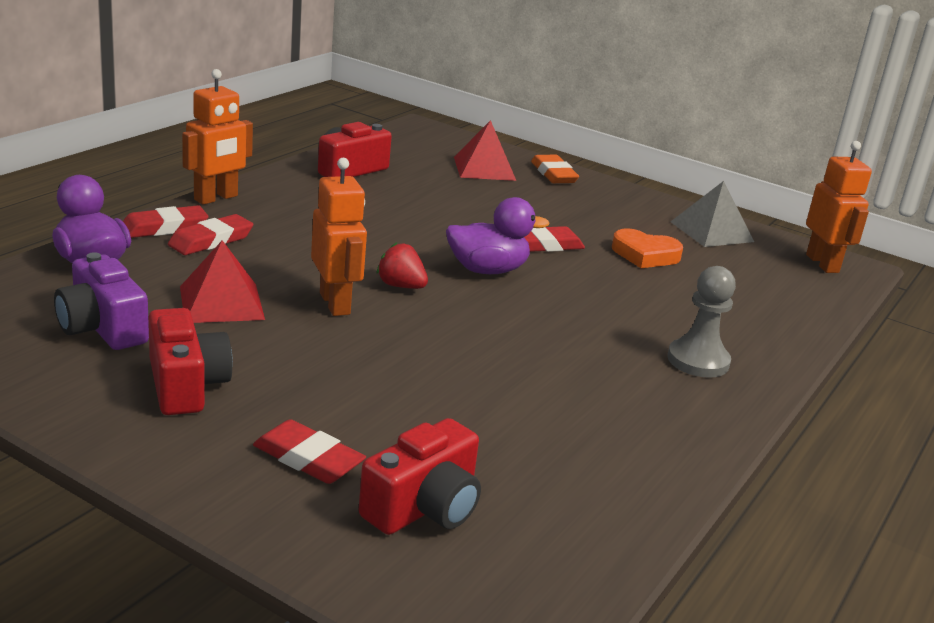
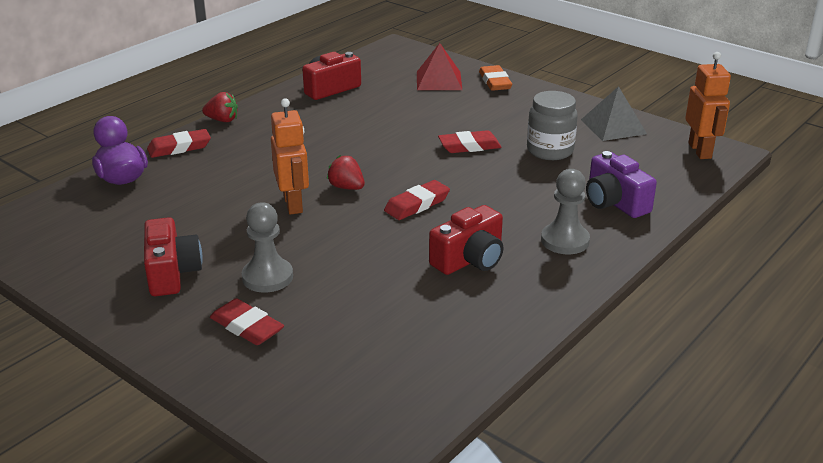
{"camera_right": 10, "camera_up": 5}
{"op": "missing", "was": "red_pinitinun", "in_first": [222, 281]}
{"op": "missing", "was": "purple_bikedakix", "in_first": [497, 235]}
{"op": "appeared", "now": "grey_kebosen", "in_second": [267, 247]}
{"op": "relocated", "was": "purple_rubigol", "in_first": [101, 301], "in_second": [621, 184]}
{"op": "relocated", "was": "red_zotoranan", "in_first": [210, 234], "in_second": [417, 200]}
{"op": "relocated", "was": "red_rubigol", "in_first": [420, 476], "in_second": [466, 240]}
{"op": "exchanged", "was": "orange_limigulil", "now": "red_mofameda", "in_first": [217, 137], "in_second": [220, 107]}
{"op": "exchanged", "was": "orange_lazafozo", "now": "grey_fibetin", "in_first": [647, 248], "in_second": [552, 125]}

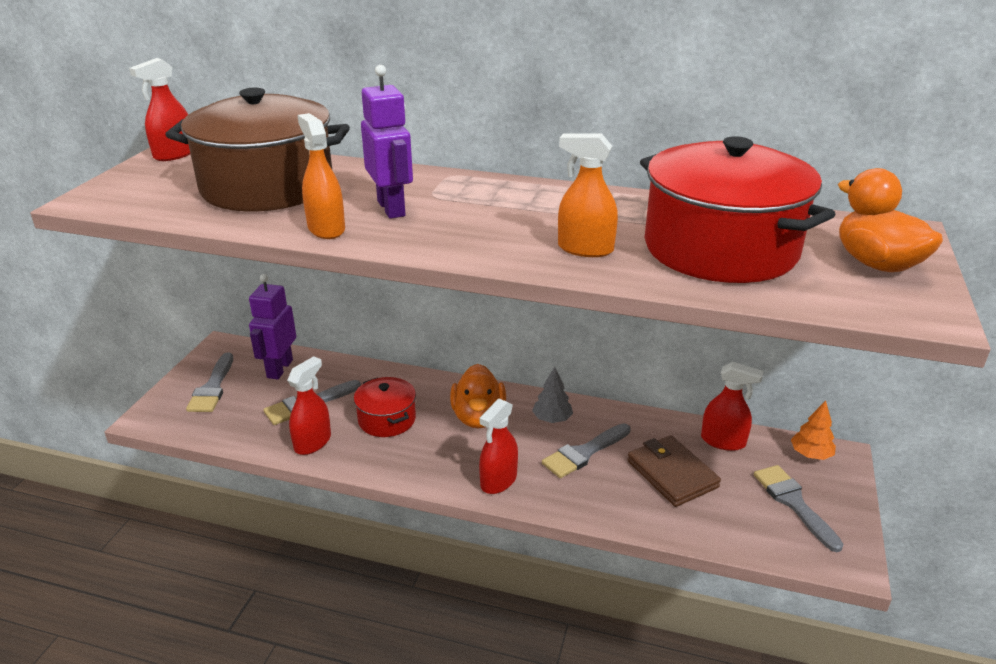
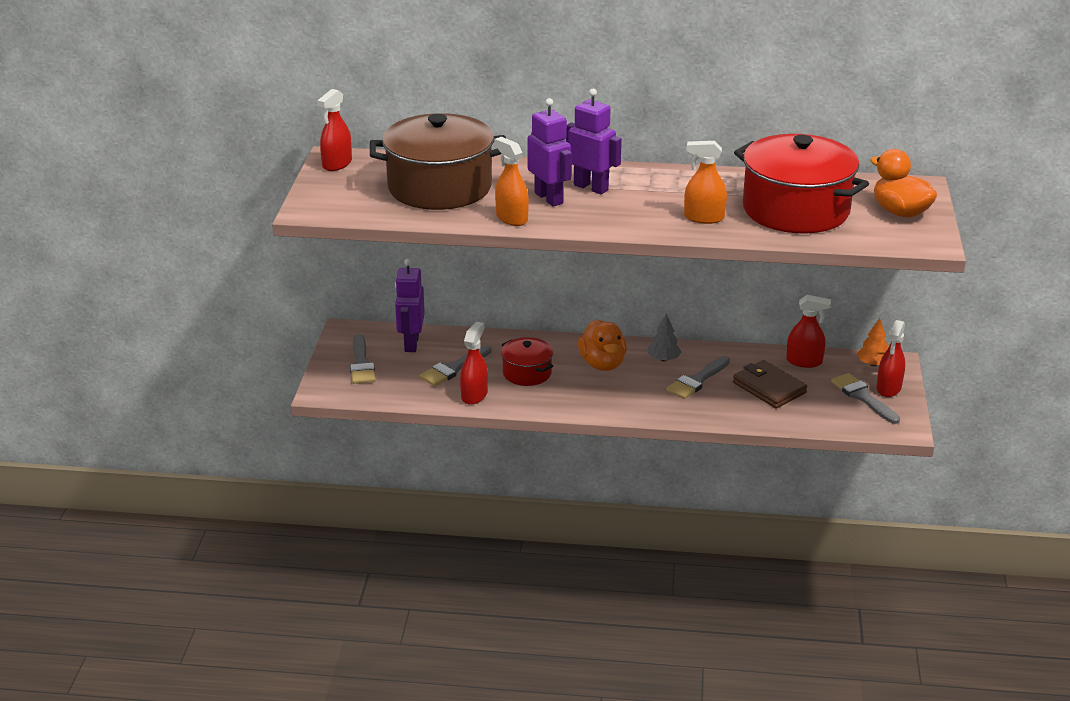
{"camera_right": -10, "camera_up": 0}
{"op": "appeared", "now": "purple_limigulil", "in_second": [594, 141]}
{"op": "relocated", "was": "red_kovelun", "in_first": [498, 446], "in_second": [891, 358]}

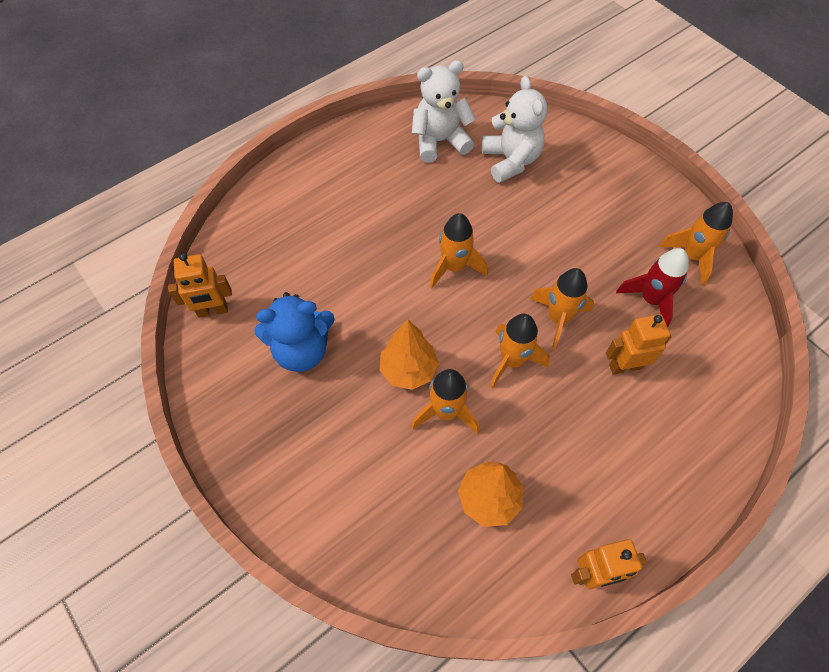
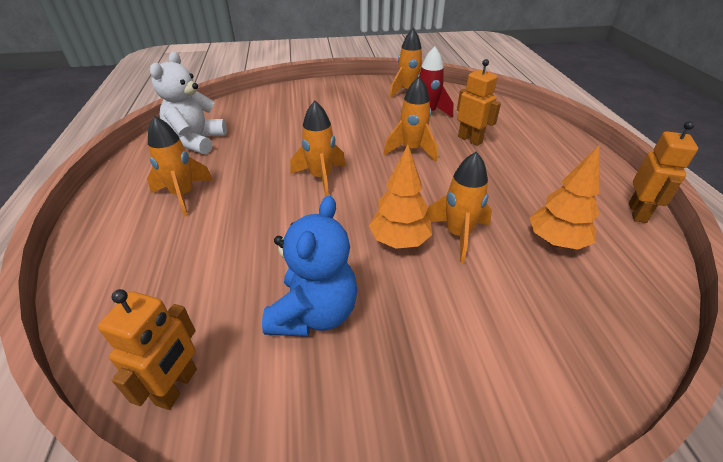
{"camera_right": -60, "camera_up": -20}
{"op": "missing", "was": "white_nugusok", "in_first": [515, 129]}
{"op": "relocated", "was": "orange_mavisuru", "in_first": [520, 351], "in_second": [180, 166]}
{"op": "spun", "was": "orange_limigulil", "in_first": [639, 344], "in_second": [479, 102], "clockwise": 120}

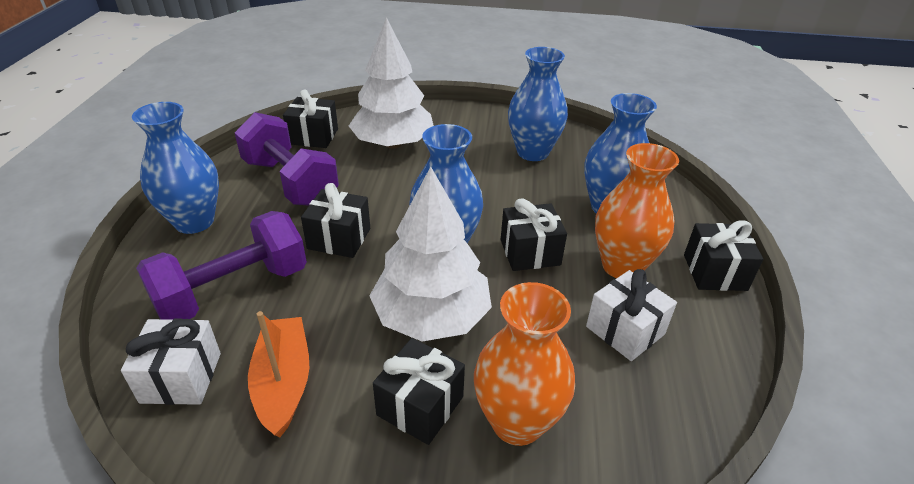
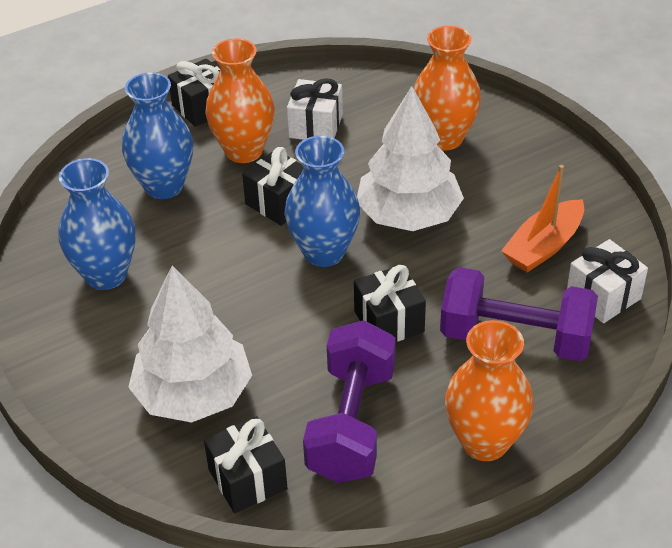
{"camera_right": -125, "camera_up": 5}
{"op": "missing", "was": "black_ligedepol", "in_first": [419, 391]}
{"op": "colour", "was": "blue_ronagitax", "now": "orange_ronagitax", "in_first": [175, 168], "in_second": [489, 390]}

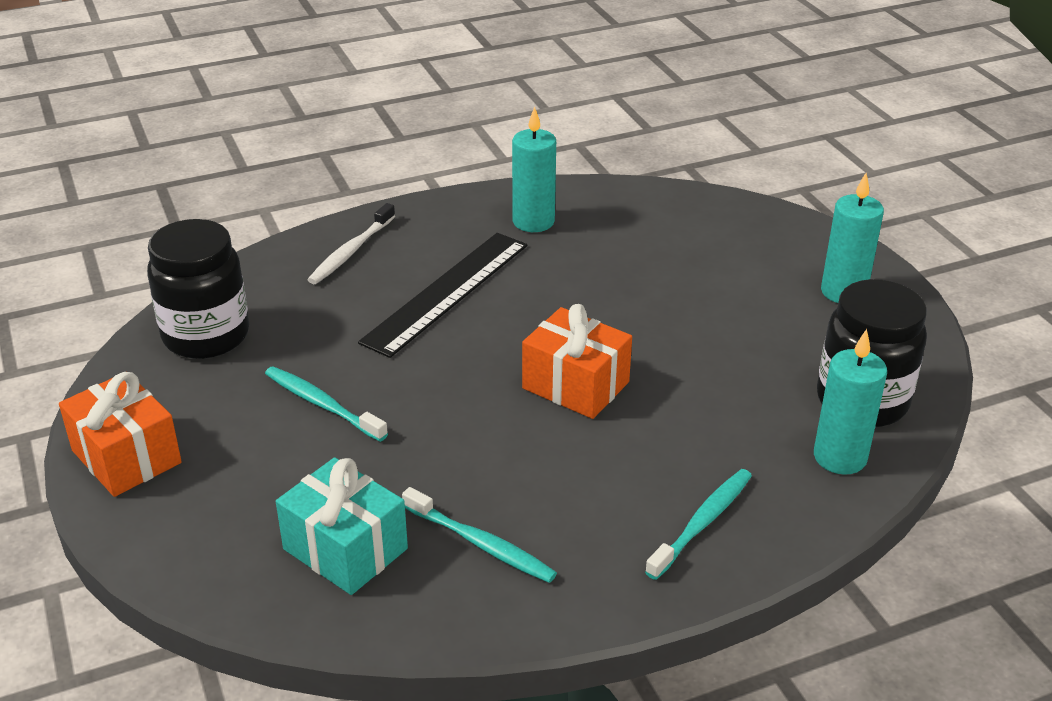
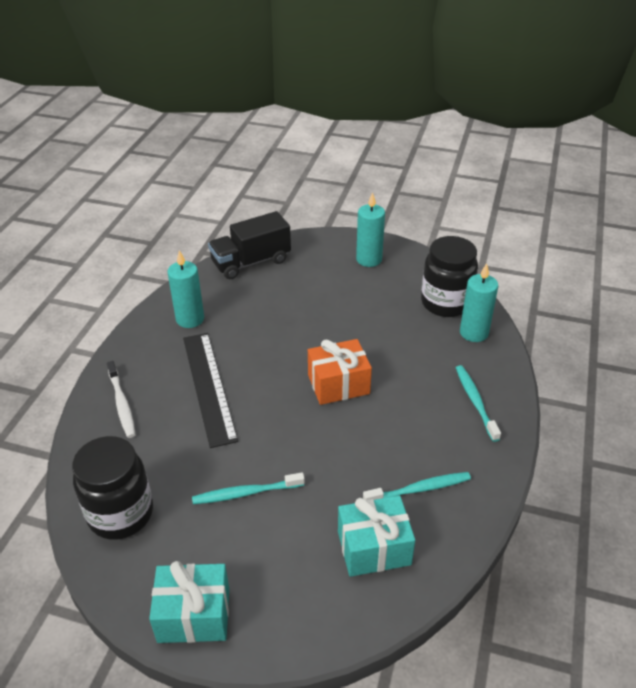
{"camera_right": -50, "camera_up": 5}
{"op": "appeared", "now": "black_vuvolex", "in_second": [249, 245]}
{"op": "colour", "was": "orange_ligedepol", "now": "turquoise_ligedepol", "in_first": [120, 434], "in_second": [189, 602]}

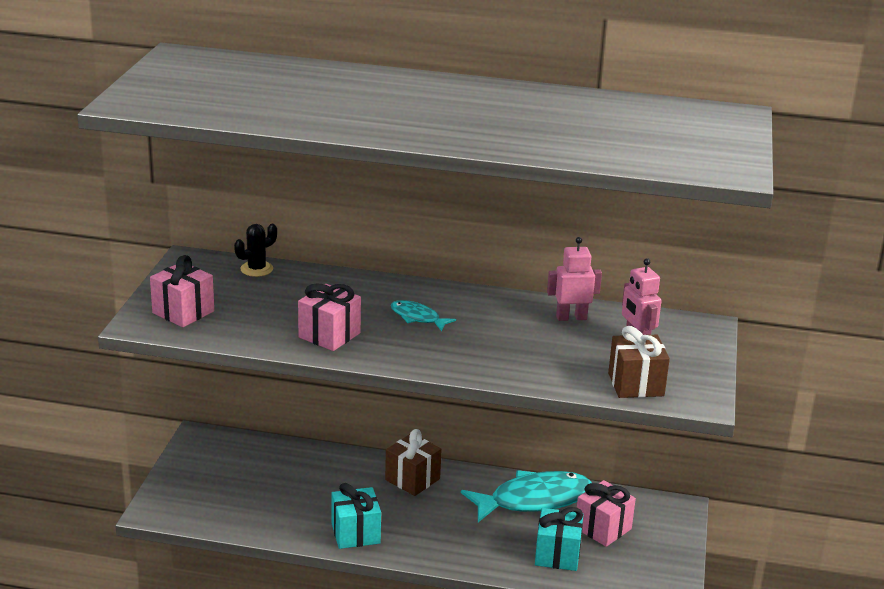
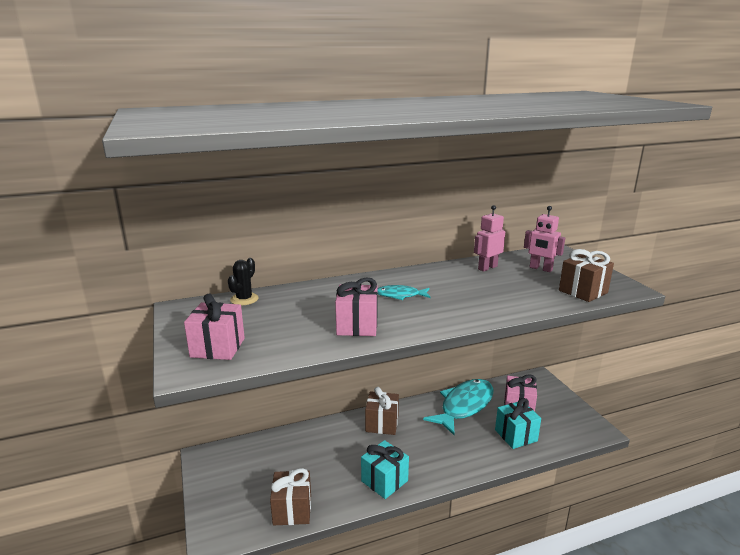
{"camera_right": -30, "camera_up": -5}
{"op": "appeared", "now": "brown_ligedepol", "in_second": [290, 496]}

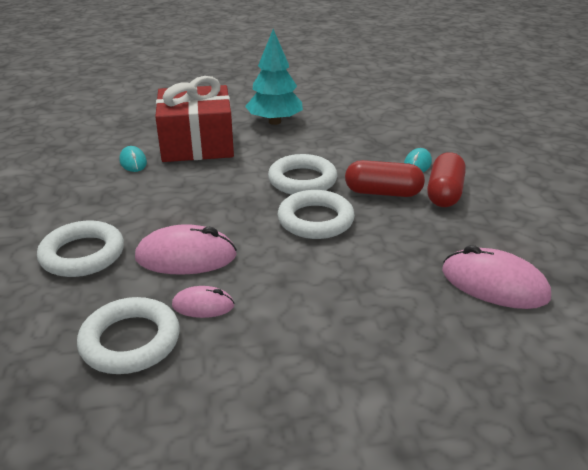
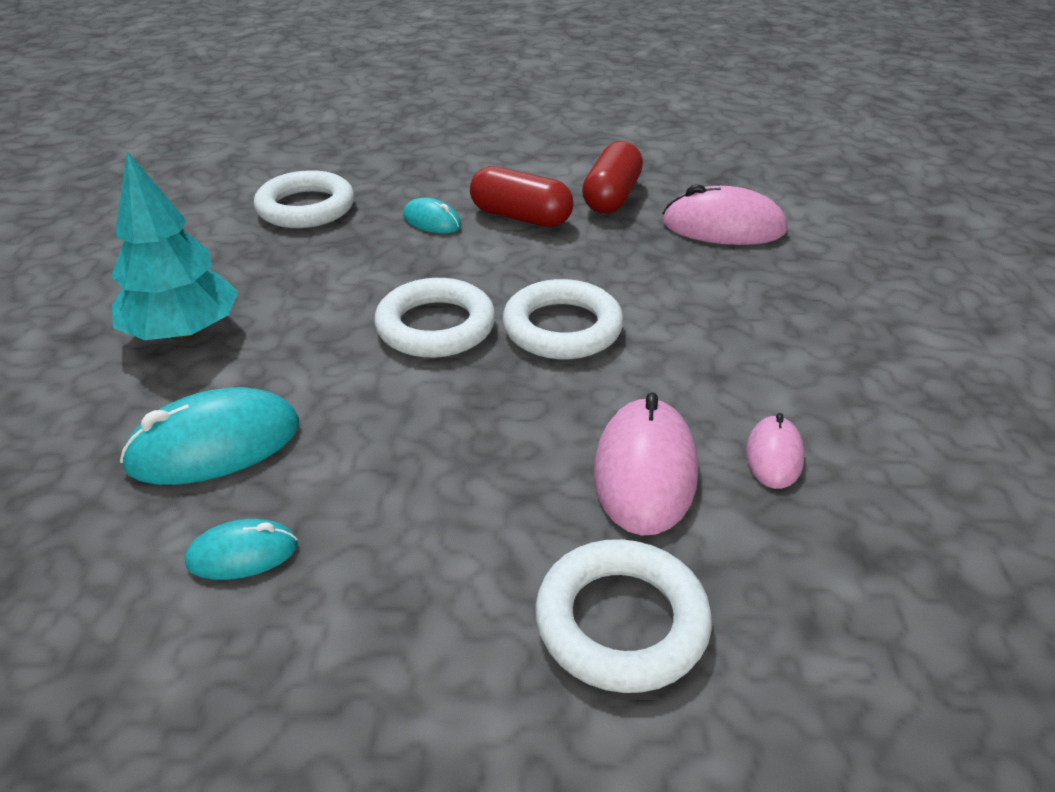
{"camera_right": -80, "camera_up": 5}
{"op": "relocated", "was": "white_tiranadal", "in_first": [128, 335], "in_second": [304, 199]}
{"op": "relocated", "was": "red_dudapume", "in_first": [385, 178], "in_second": [612, 177]}
{"op": "exchanged", "was": "red_ligedepol", "now": "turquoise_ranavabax", "in_first": [194, 119], "in_second": [209, 436]}
{"op": "spun", "was": "pink_ranavabax", "in_first": [496, 277], "in_second": [724, 214], "clockwise": 60}

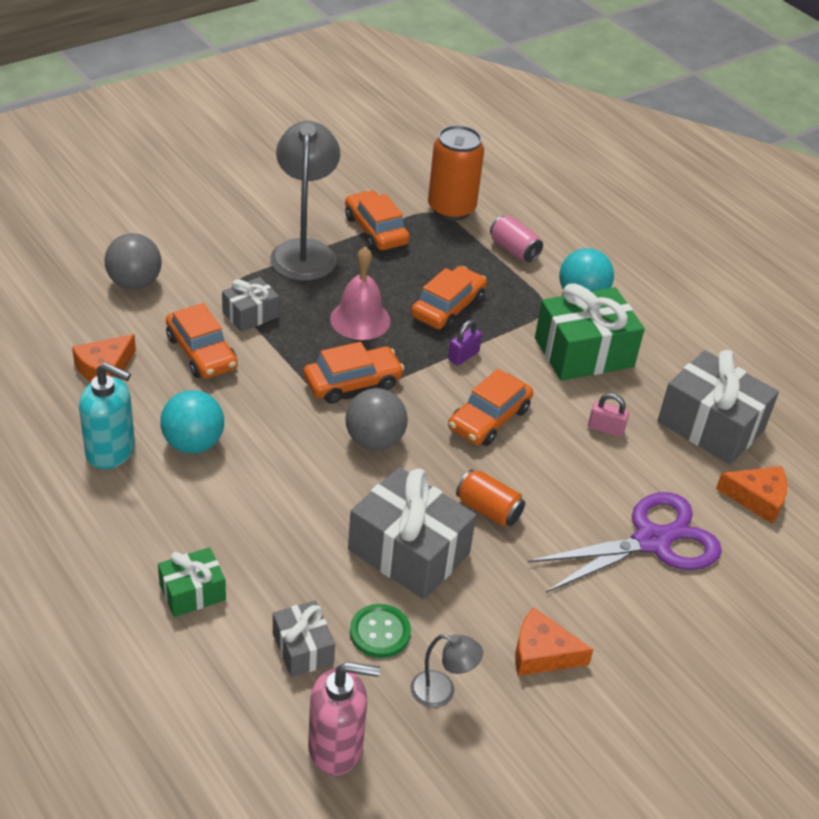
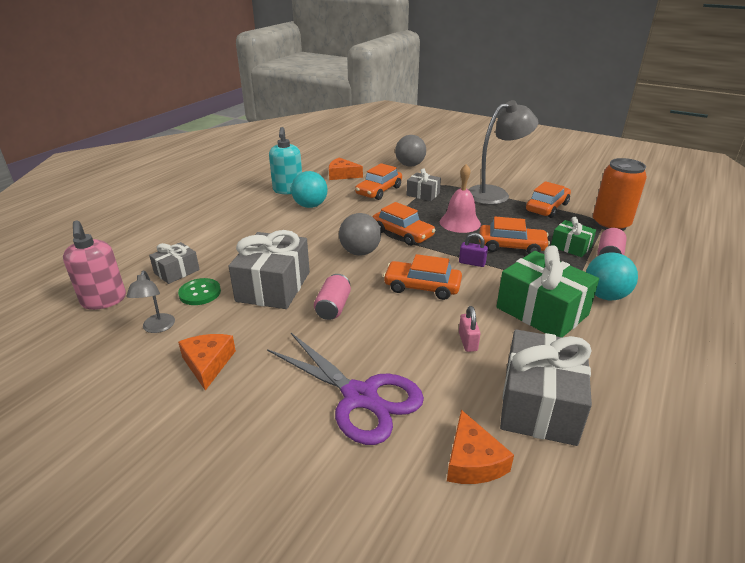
{"camera_right": 70, "camera_up": -10}
{"op": "relocated", "was": "green_ligedepol", "in_first": [192, 582], "in_second": [573, 237]}
{"op": "colour", "was": "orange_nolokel", "now": "pink_nolokel", "in_first": [490, 497], "in_second": [332, 297]}

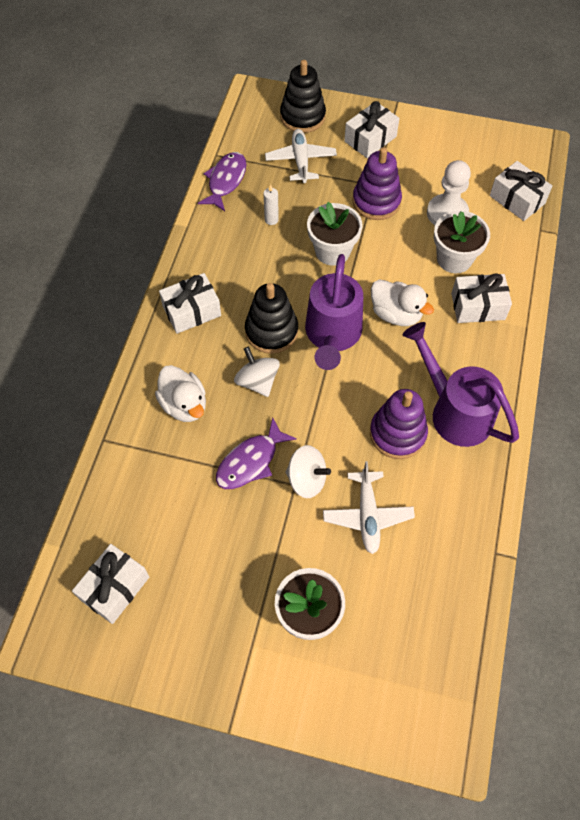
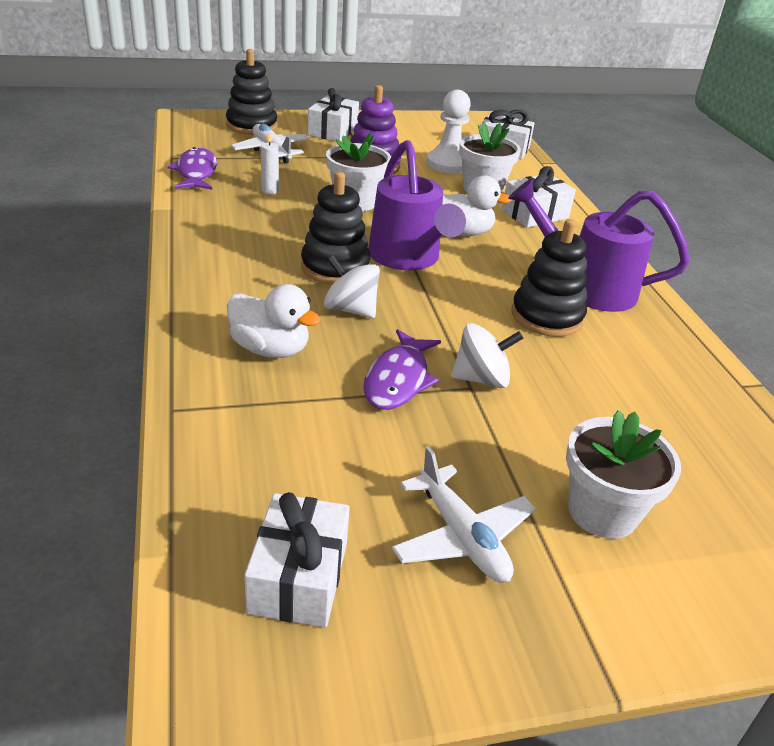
{"camera_right": -30, "camera_up": -25}
{"op": "missing", "was": "white_ligedepol", "in_first": [190, 303]}
{"op": "relocated", "was": "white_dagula", "in_first": [369, 507], "in_second": [464, 514]}
{"op": "colour", "was": "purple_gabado", "now": "black_gabado", "in_first": [399, 424], "in_second": [549, 278]}

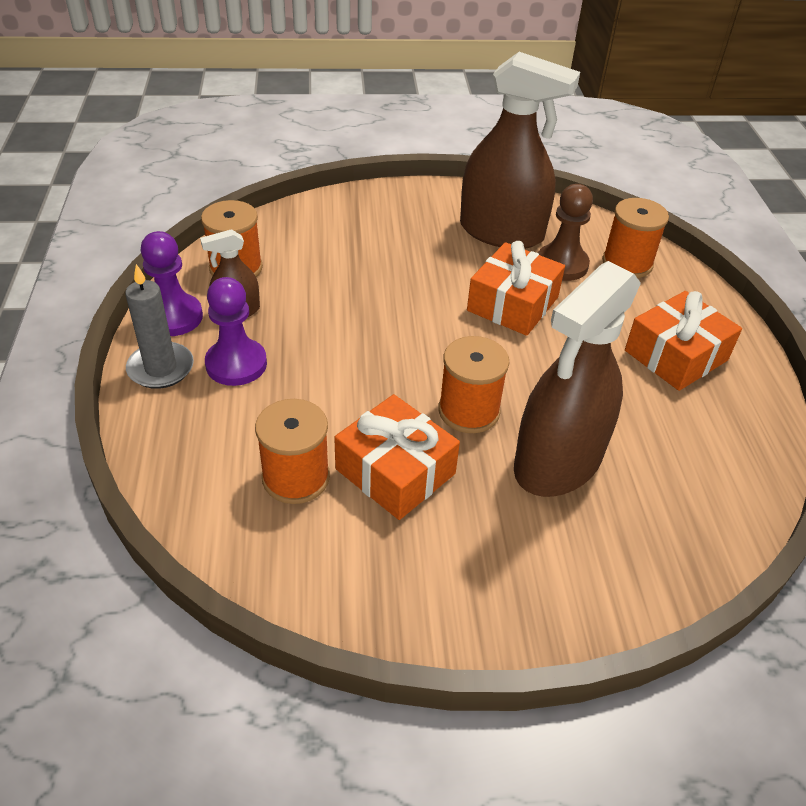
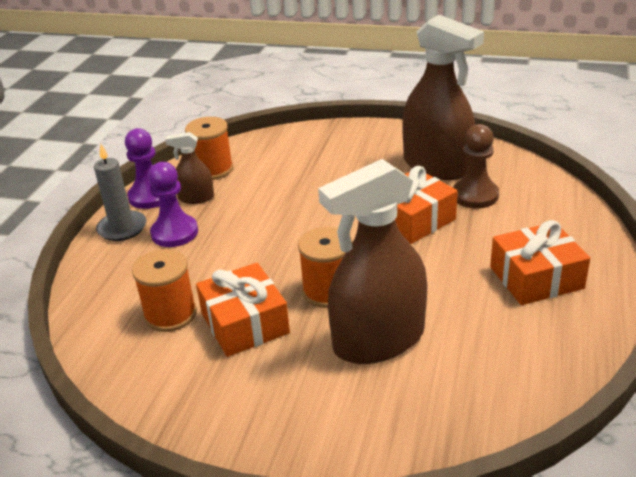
{"camera_right": 25, "camera_up": -10}
{"op": "missing", "was": "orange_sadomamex", "in_first": [635, 238]}

